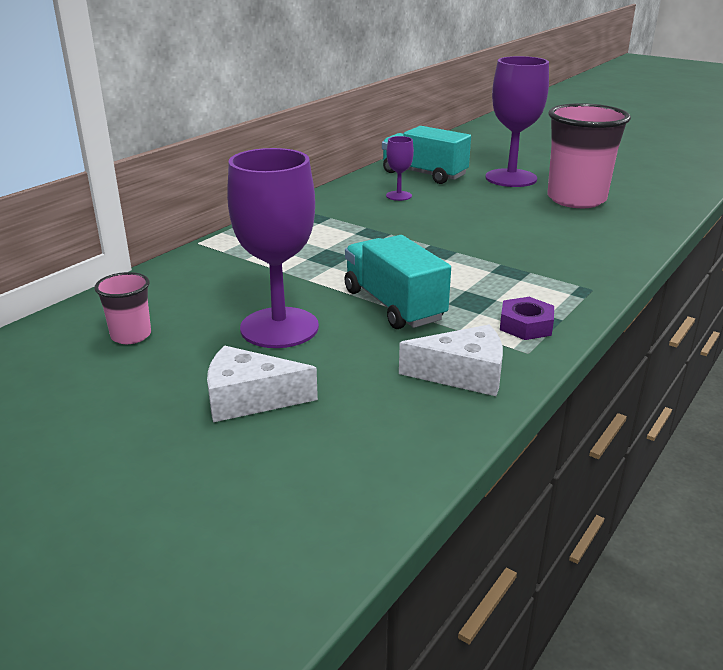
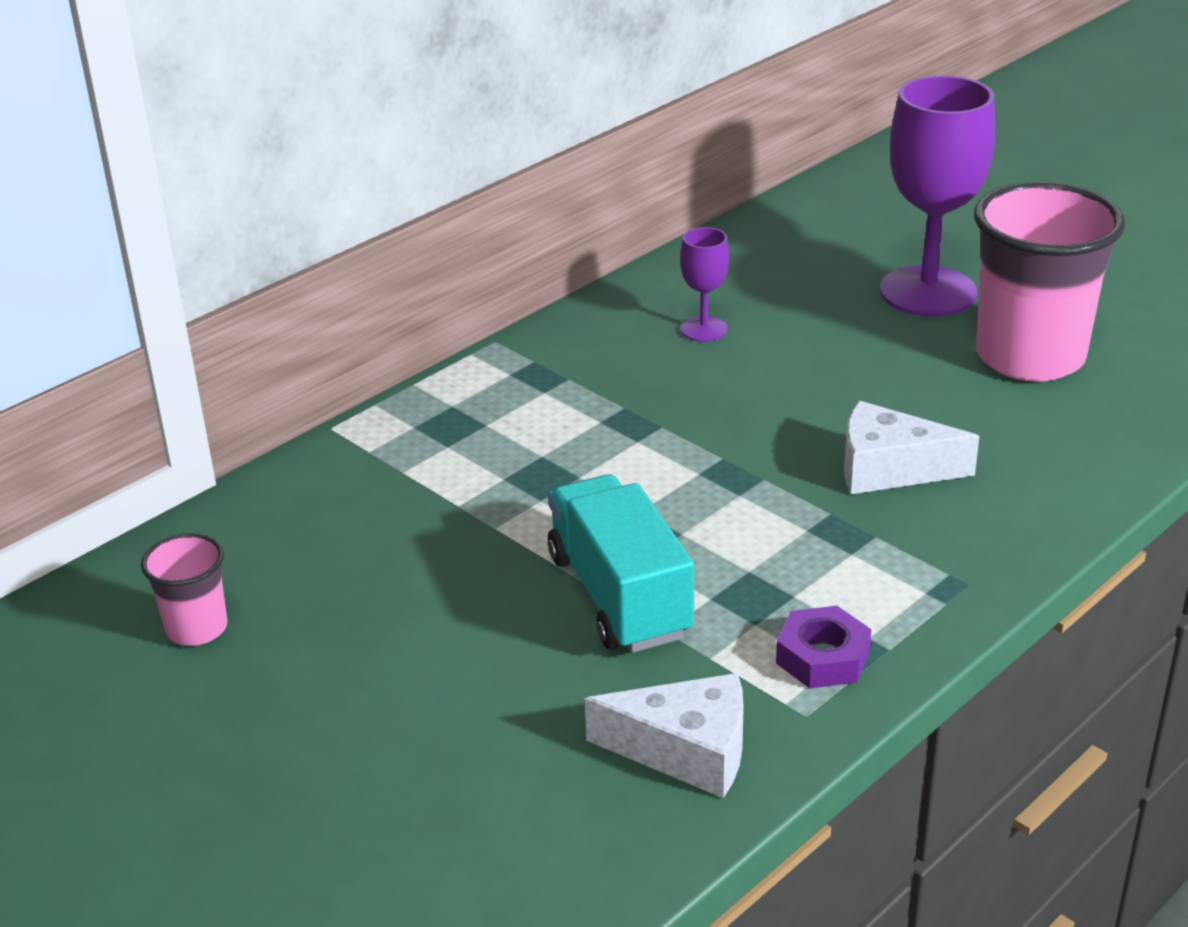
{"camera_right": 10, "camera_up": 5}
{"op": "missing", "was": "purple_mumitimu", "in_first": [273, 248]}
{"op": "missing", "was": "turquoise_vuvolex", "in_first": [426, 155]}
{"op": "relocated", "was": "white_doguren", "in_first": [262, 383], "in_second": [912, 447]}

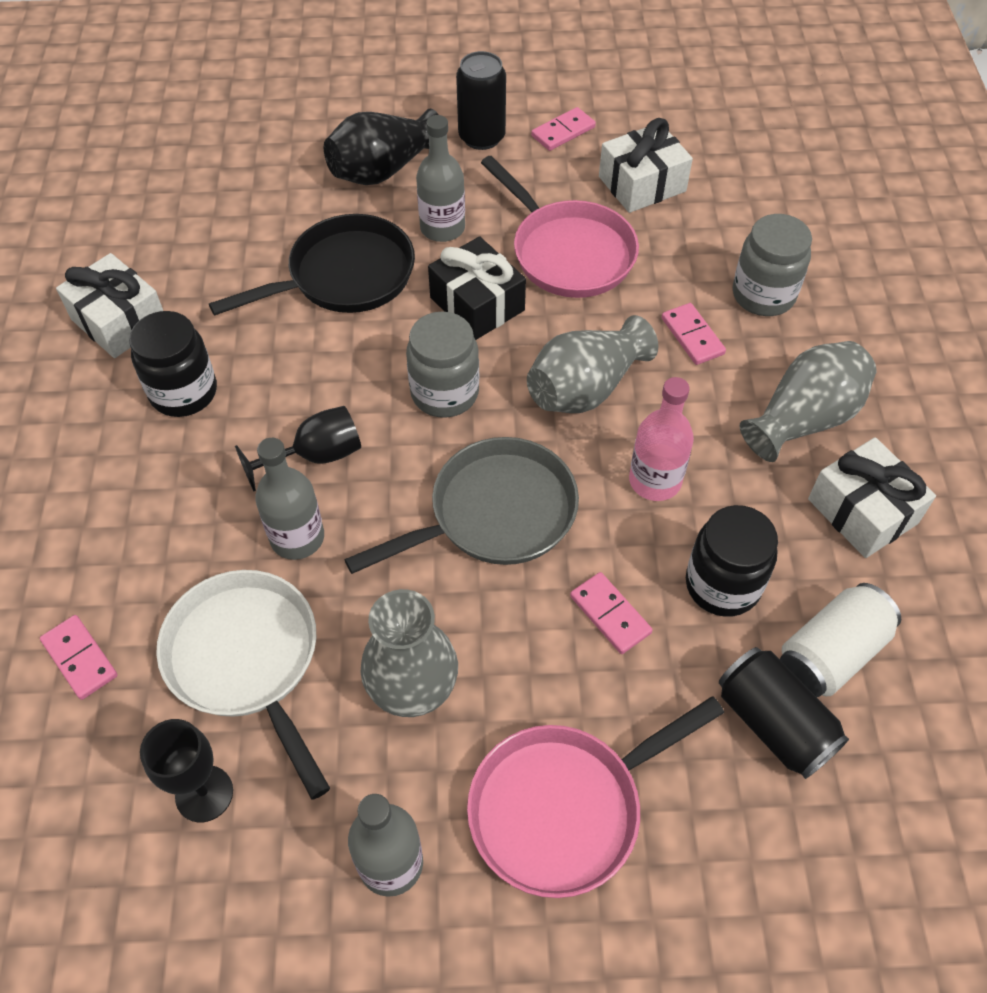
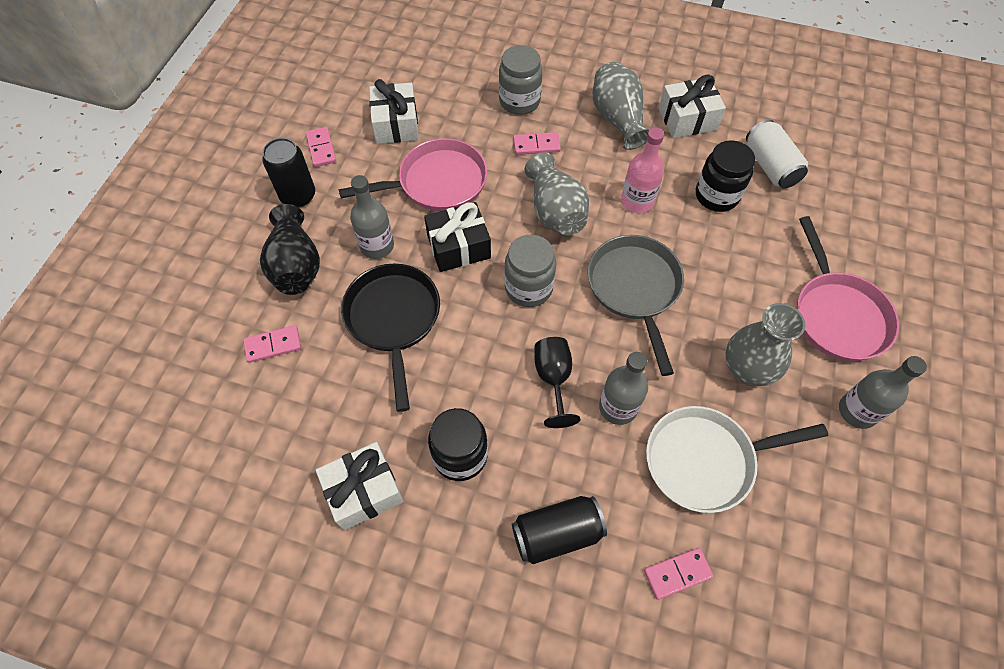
{"camera_right": -70, "camera_up": 5}
{"op": "missing", "was": "black_mumitimu", "in_first": [186, 770]}
{"op": "relocated", "was": "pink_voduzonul", "in_first": [611, 613], "in_second": [272, 344]}
{"op": "relocated", "was": "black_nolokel", "in_first": [784, 713], "in_second": [559, 530]}

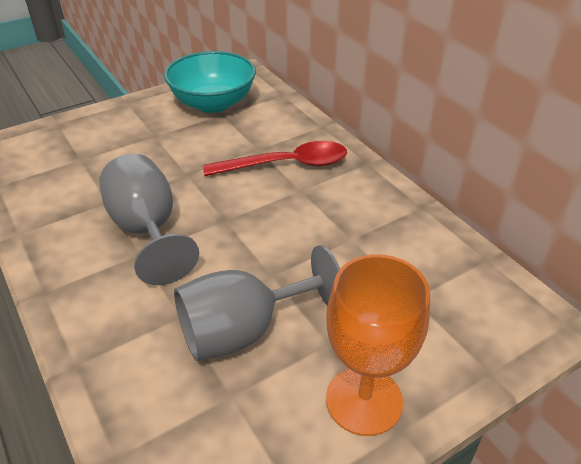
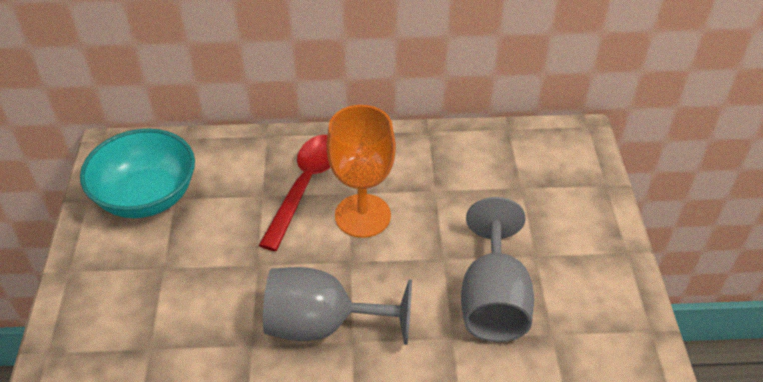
{"camera_right": -60, "camera_up": 5}
{"op": "relocated", "was": "orange_mumitimu", "in_first": [378, 345], "in_second": [361, 171]}

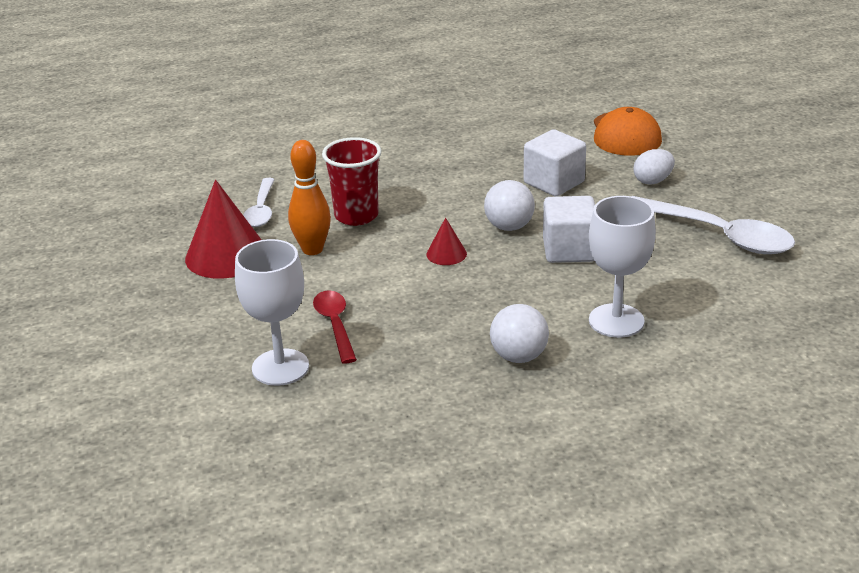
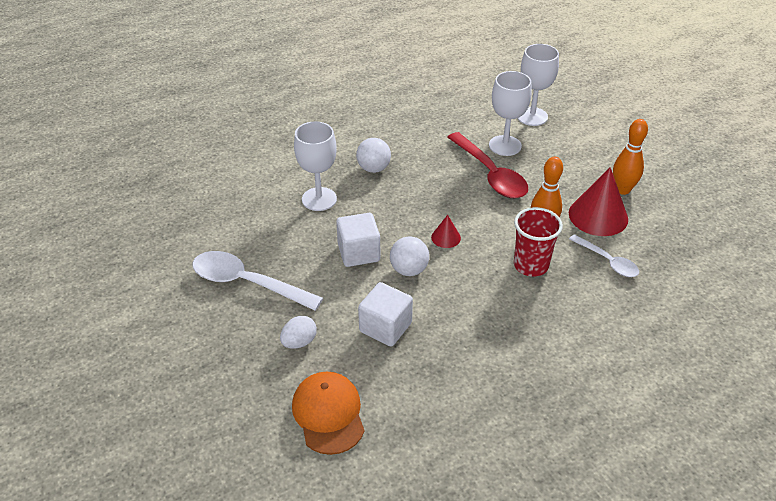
{"camera_right": 165, "camera_up": 10}
{"op": "appeared", "now": "white_mumitimu", "in_second": [538, 85]}
{"op": "appeared", "now": "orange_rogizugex", "in_second": [630, 157]}
{"op": "spun", "was": "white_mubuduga", "in_first": [259, 202], "in_second": [604, 255], "clockwise": 150}
{"op": "size", "was": "red_mubuduga", "in_first": [335, 327], "in_second": [487, 165], "ratio": 1.71}

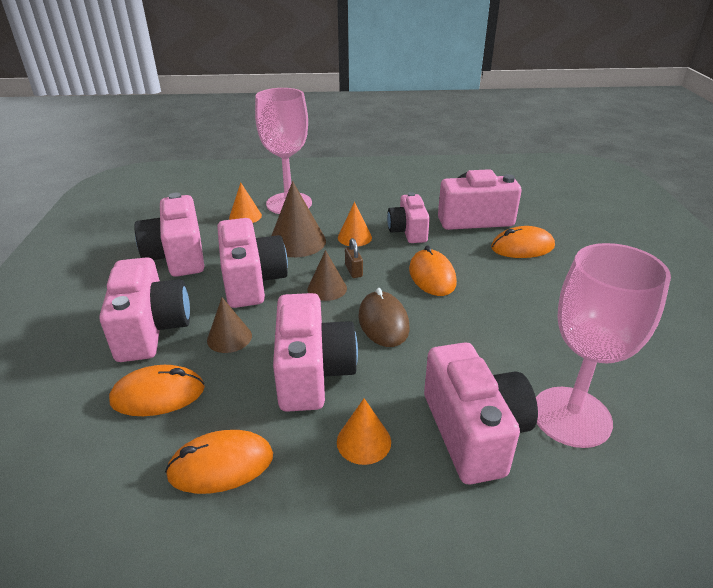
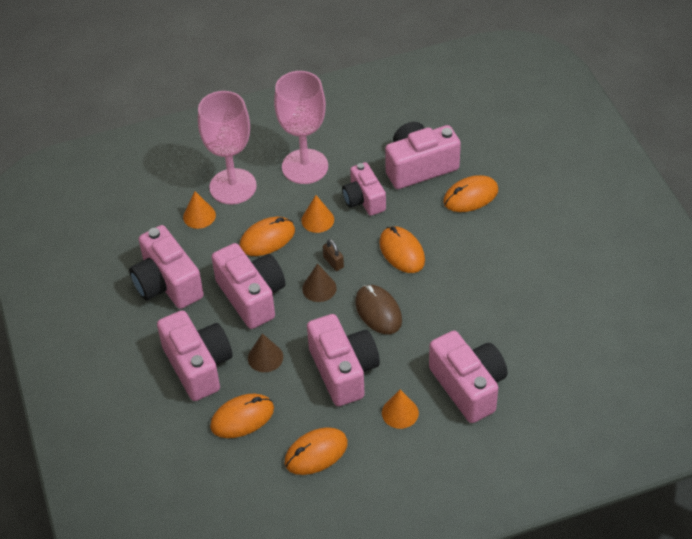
{"camera_right": -15, "camera_up": 15}
{"op": "relocated", "was": "pink_mumitimu", "in_first": [603, 345], "in_second": [301, 127]}
{"op": "exchanged", "was": "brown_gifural", "now": "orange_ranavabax", "in_first": [298, 219], "in_second": [267, 236]}

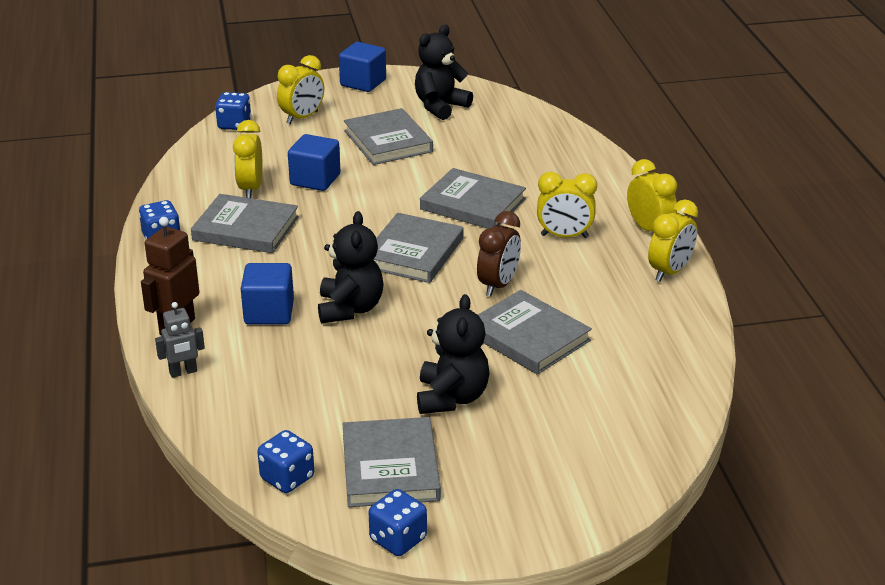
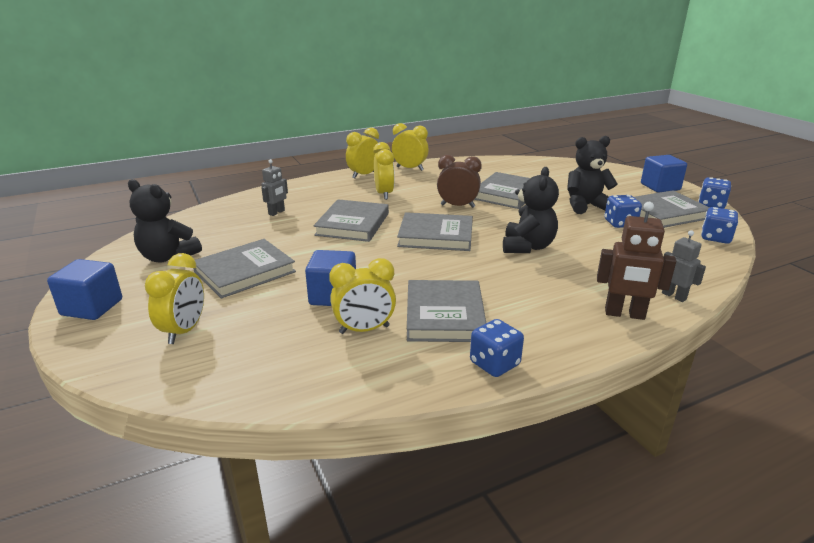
{"camera_right": -105, "camera_up": -5}
{"op": "appeared", "now": "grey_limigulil", "in_second": [274, 187]}
{"op": "relocated", "was": "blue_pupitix", "in_first": [233, 111], "in_second": [623, 211]}
{"op": "relocated", "was": "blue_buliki", "in_first": [267, 294], "in_second": [664, 174]}
{"op": "spun", "was": "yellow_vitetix", "in_first": [300, 89], "in_second": [174, 298], "clockwise": 75}
{"op": "spun", "was": "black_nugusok", "in_first": [351, 267], "in_second": [531, 210], "clockwise": 120}

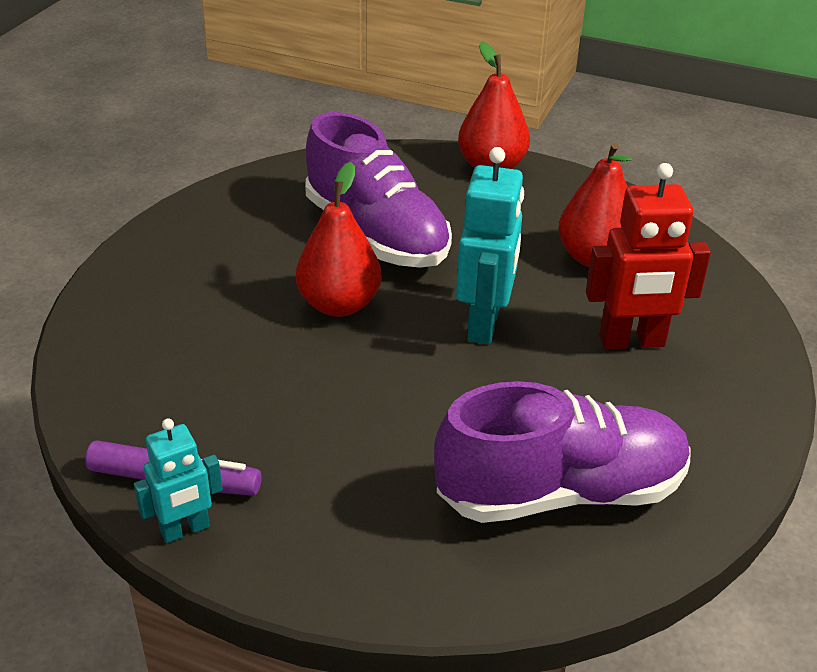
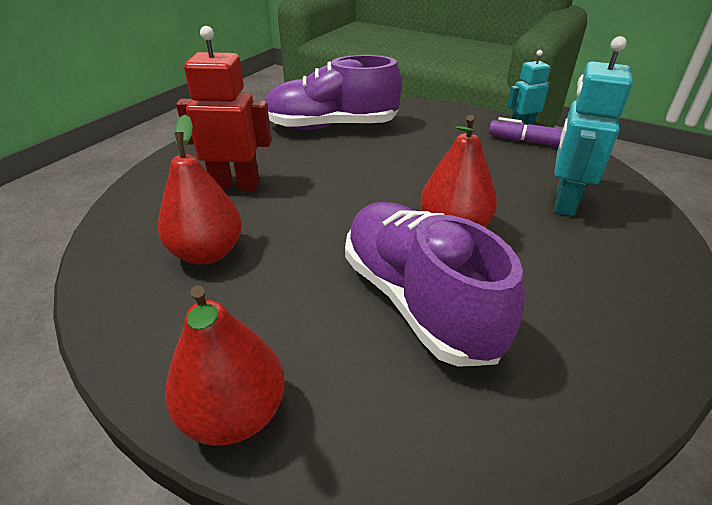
{"camera_right": -170, "camera_up": 0}
{"op": "relocated", "was": "turquoise_limigulil", "in_first": [490, 245], "in_second": [593, 126]}

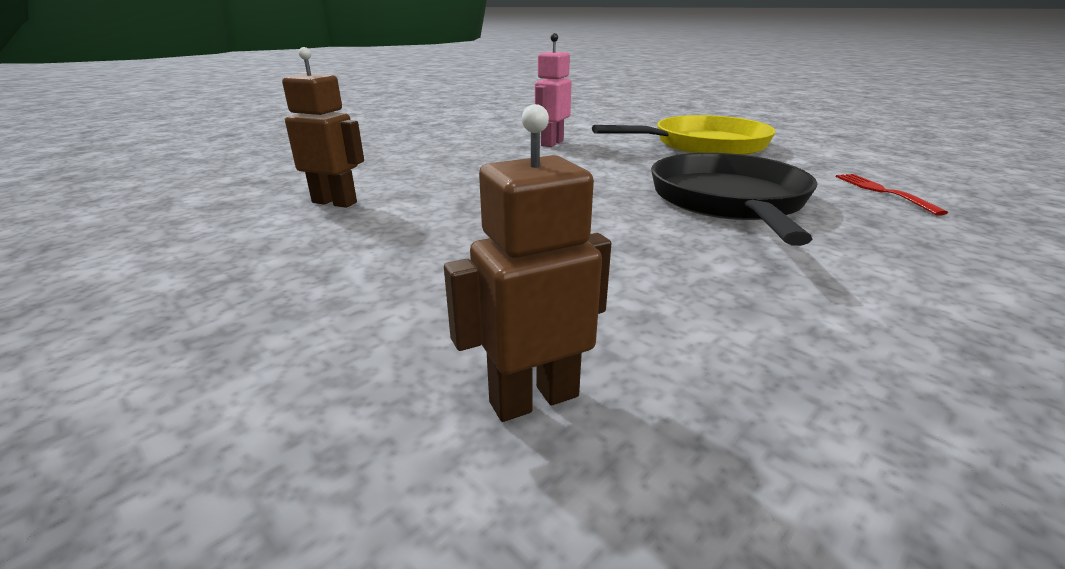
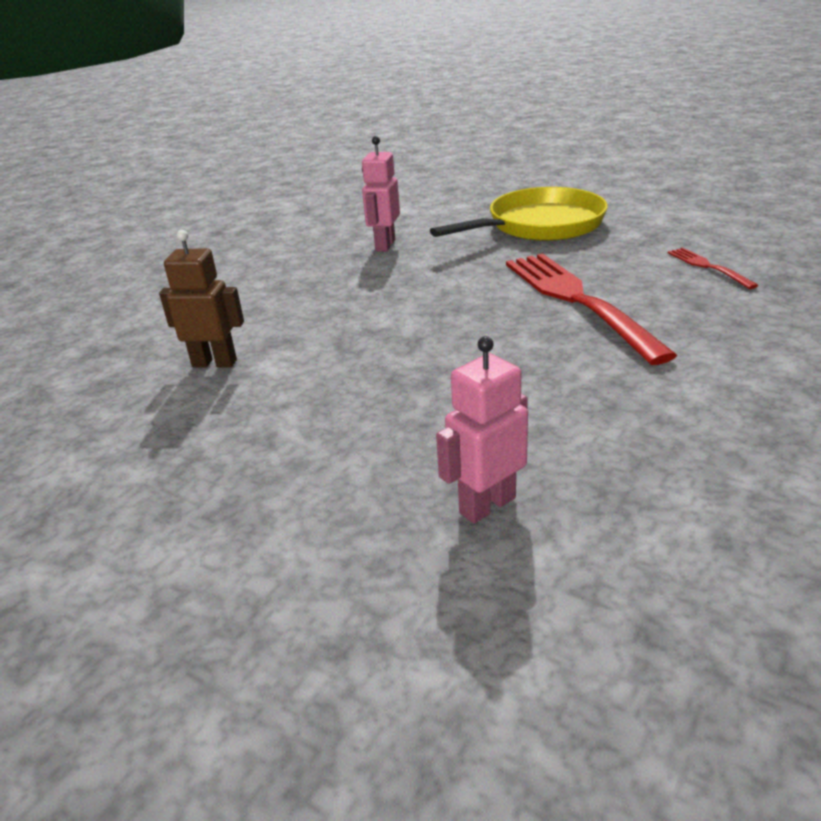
{"camera_right": -10, "camera_up": 5}
{"op": "exchanged", "was": "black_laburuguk", "now": "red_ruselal", "in_first": [734, 199], "in_second": [591, 309]}
{"op": "colour", "was": "brown_limigulil", "now": "pink_limigulil", "in_first": [527, 263], "in_second": [482, 430]}

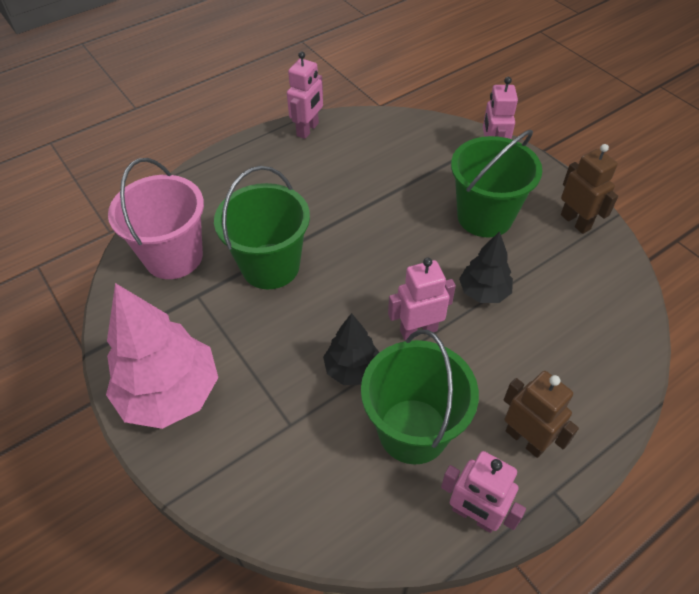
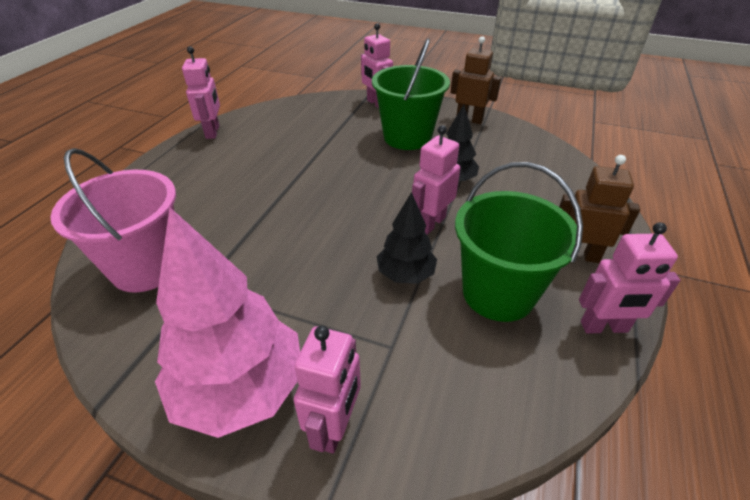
{"camera_right": -35, "camera_up": -10}
{"op": "missing", "was": "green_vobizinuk", "in_first": [262, 227]}
{"op": "appeared", "now": "pink_limigulil", "in_second": [327, 390]}

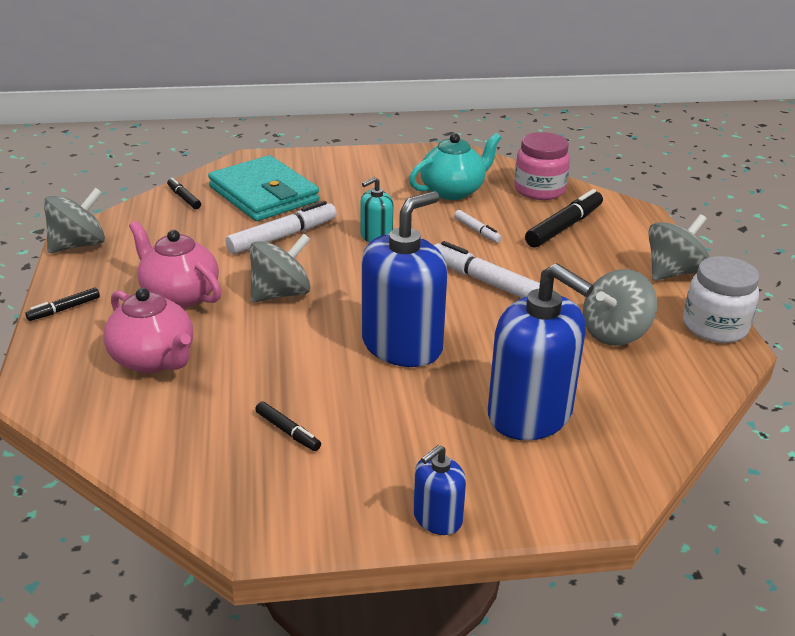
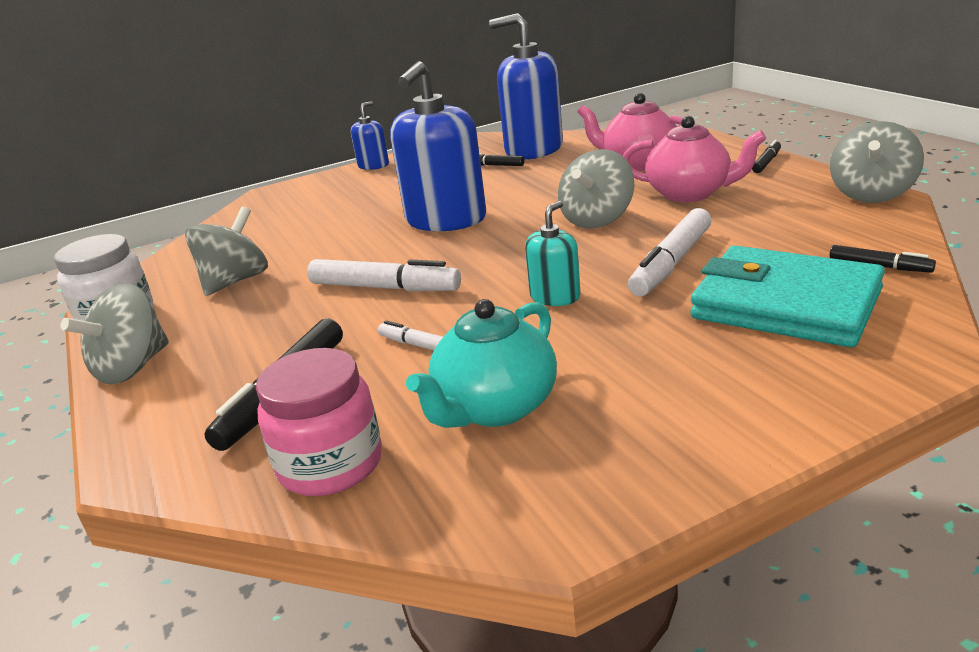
{"camera_right": 165, "camera_up": -5}
{"op": "relocated", "was": "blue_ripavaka", "in_first": [541, 352], "in_second": [526, 86]}

